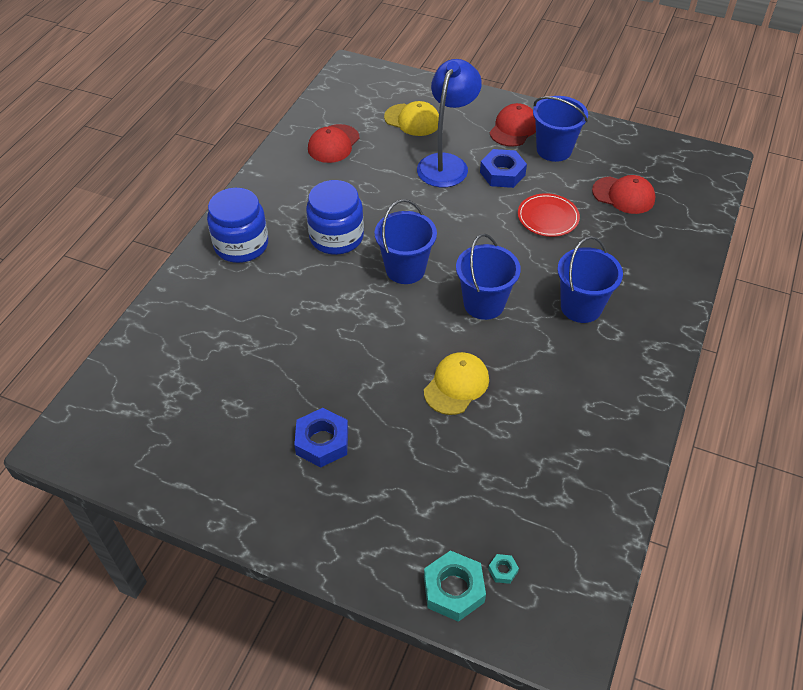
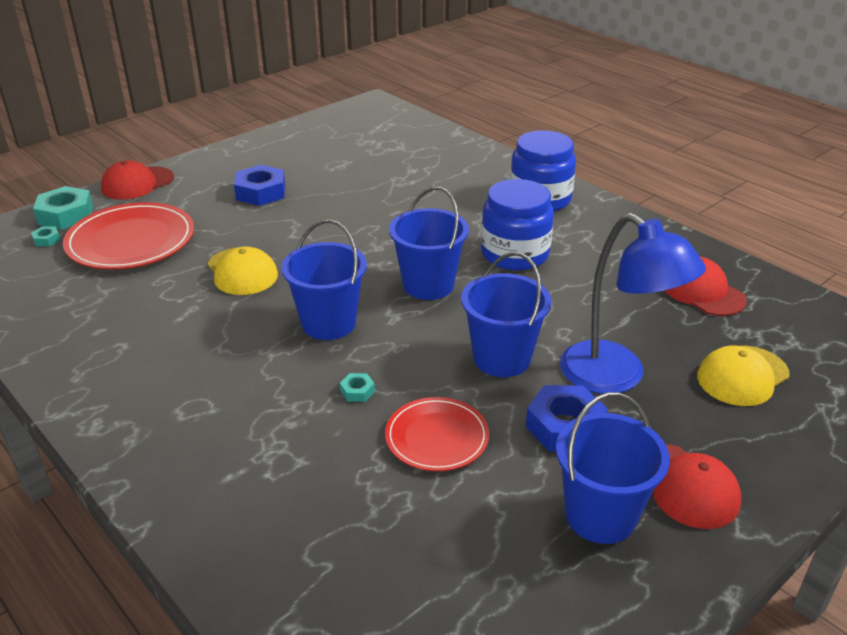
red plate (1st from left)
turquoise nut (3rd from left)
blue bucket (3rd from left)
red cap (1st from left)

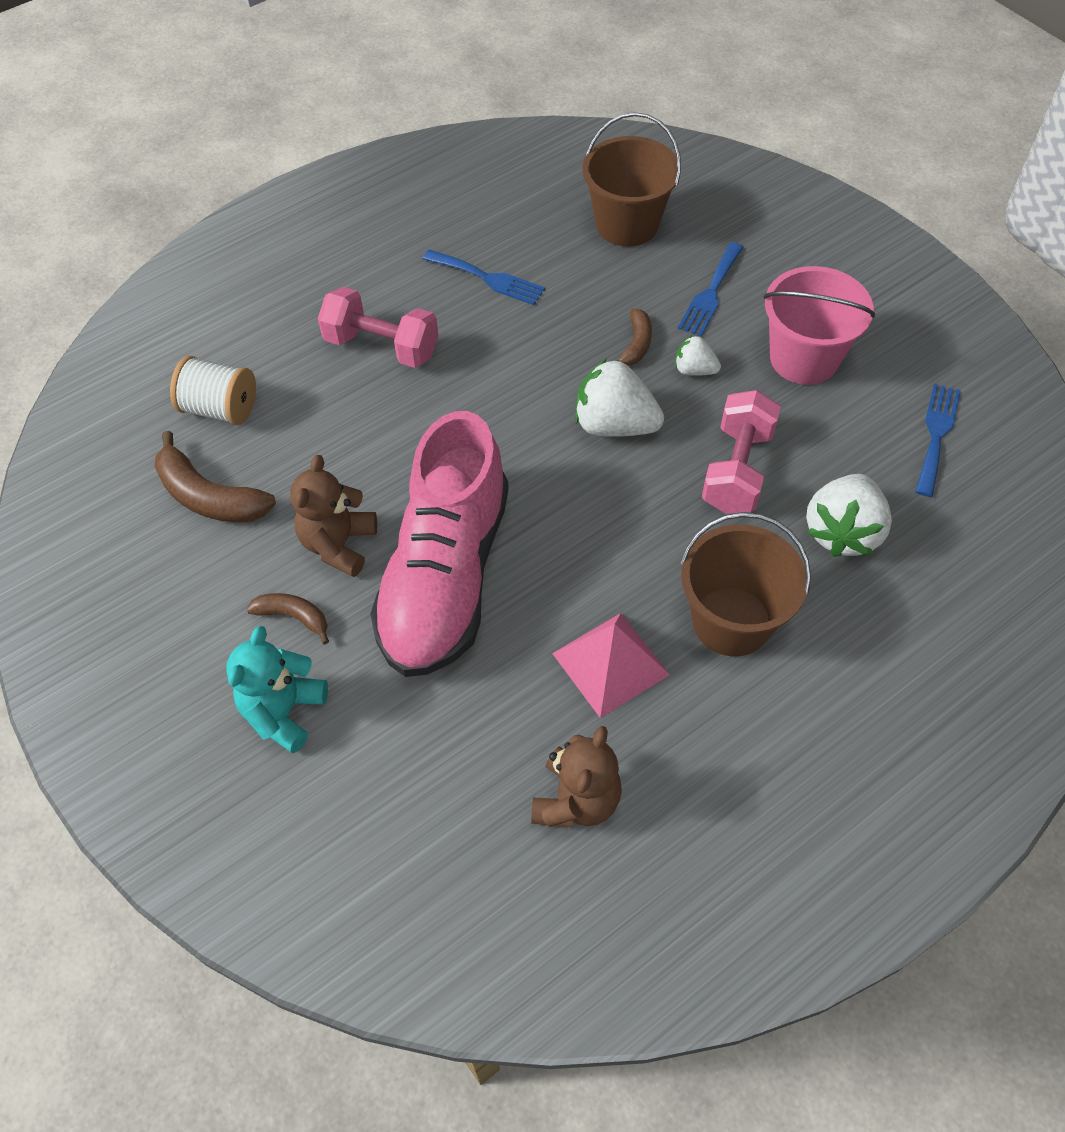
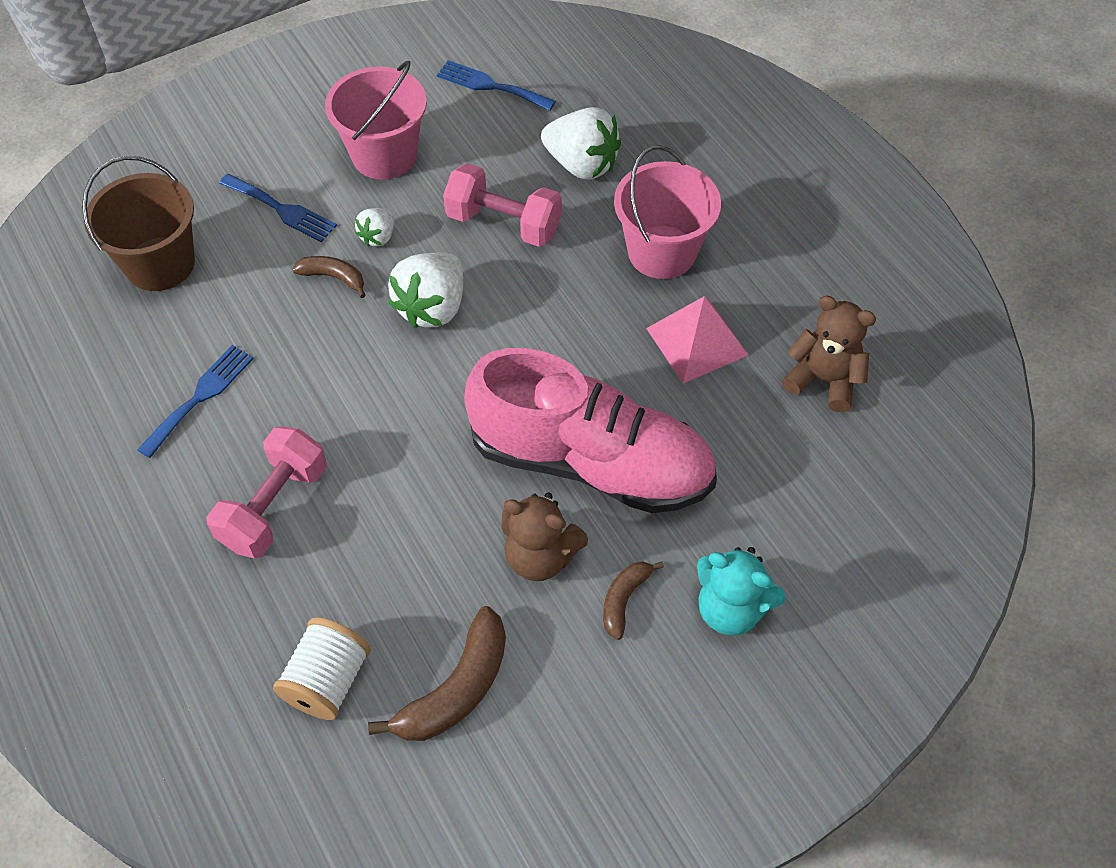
pink bucket (2nd from left)

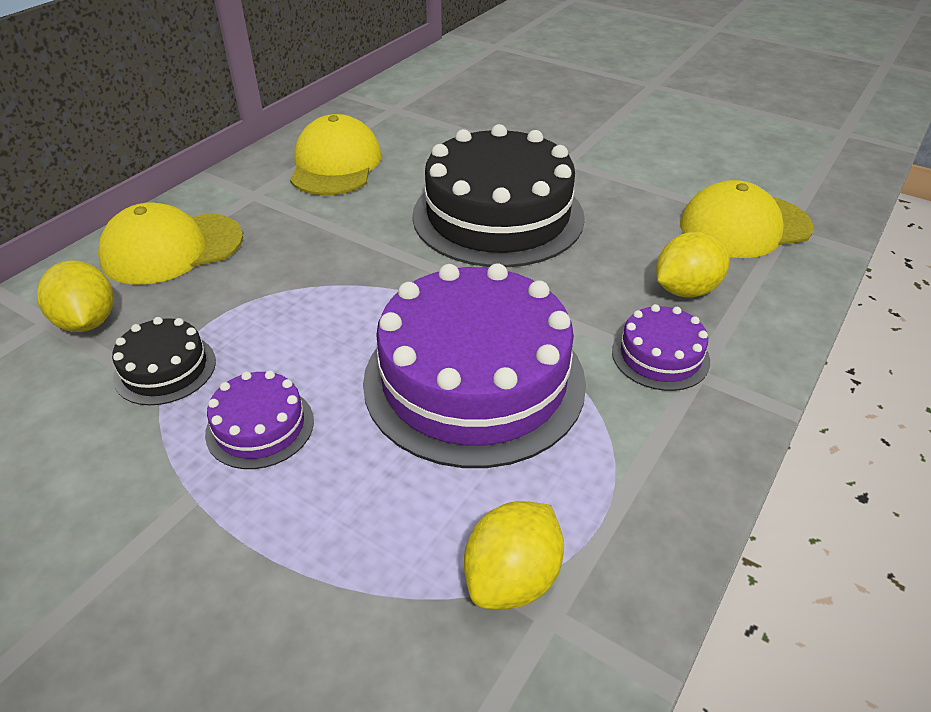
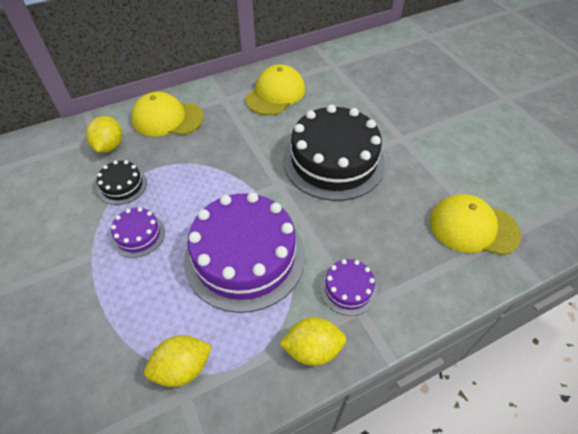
yellow lemon (3rd from left)

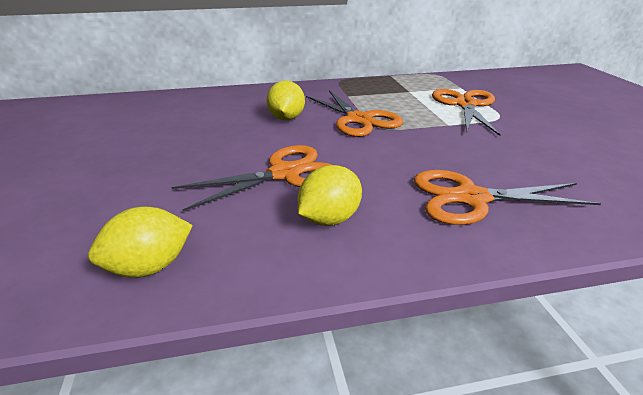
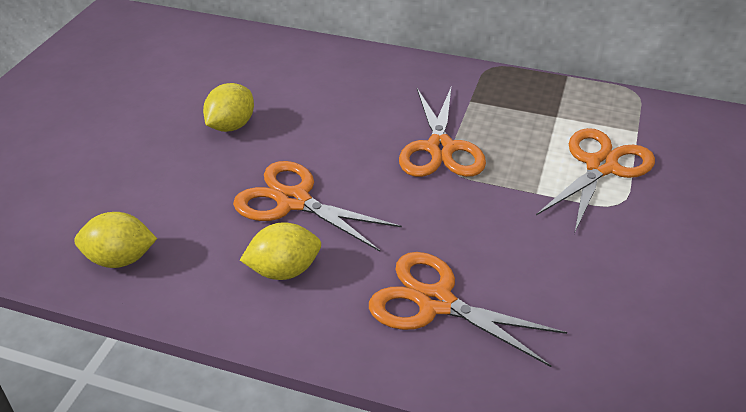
yellow lemon (2nd from left)
orange scissors (1st from left)

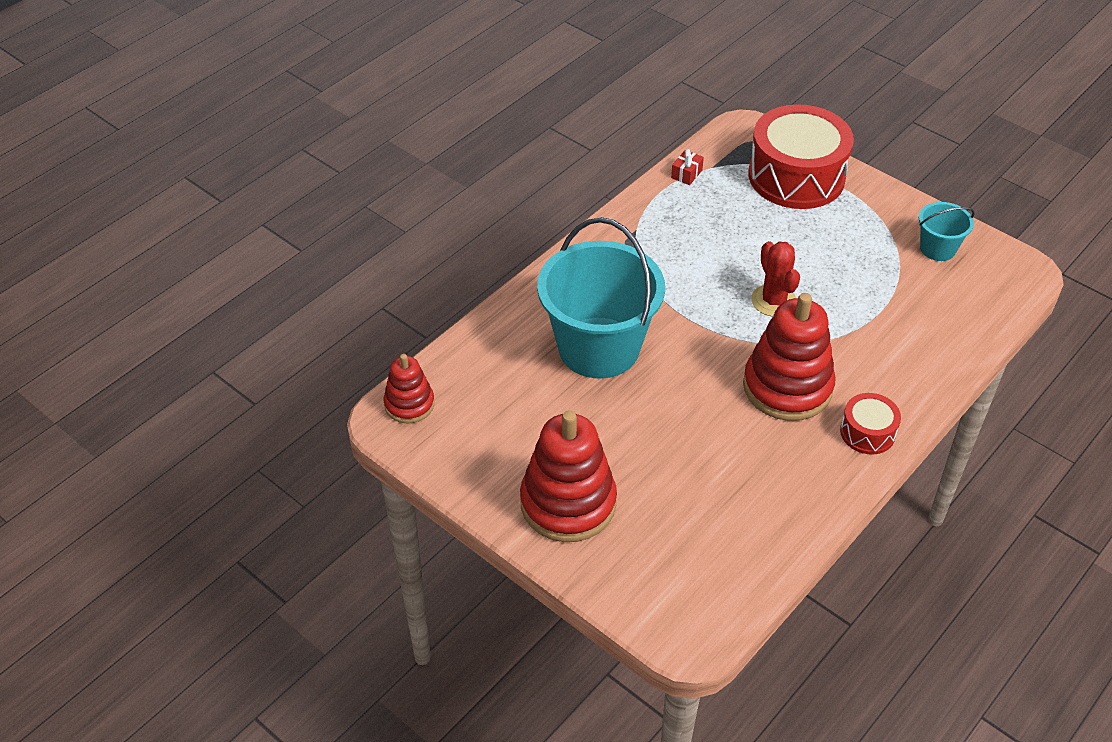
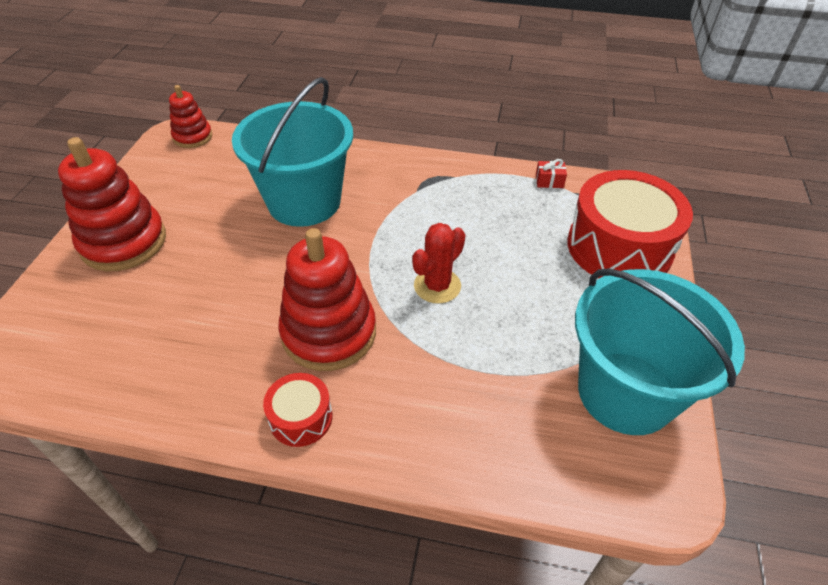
turquoise bucket (2nd from left)

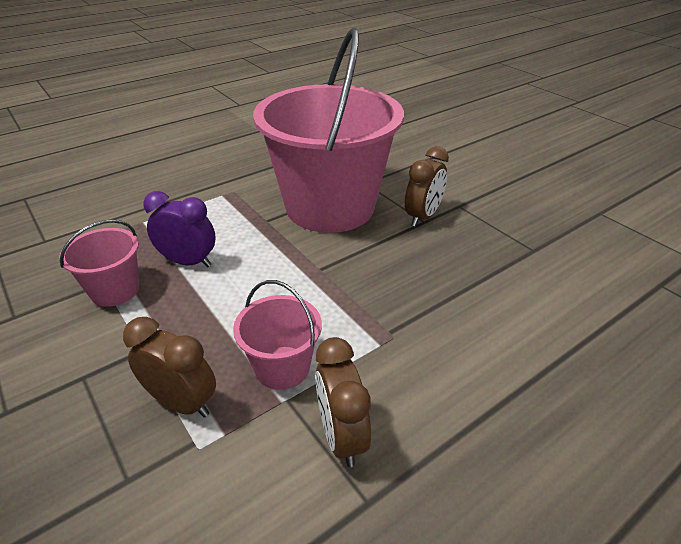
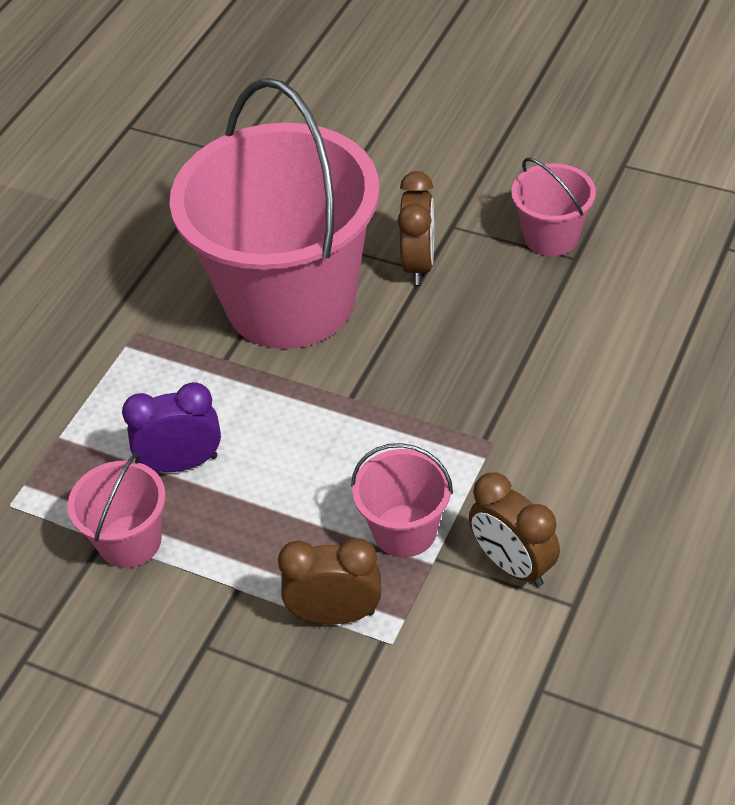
pink bucket (4th from left)

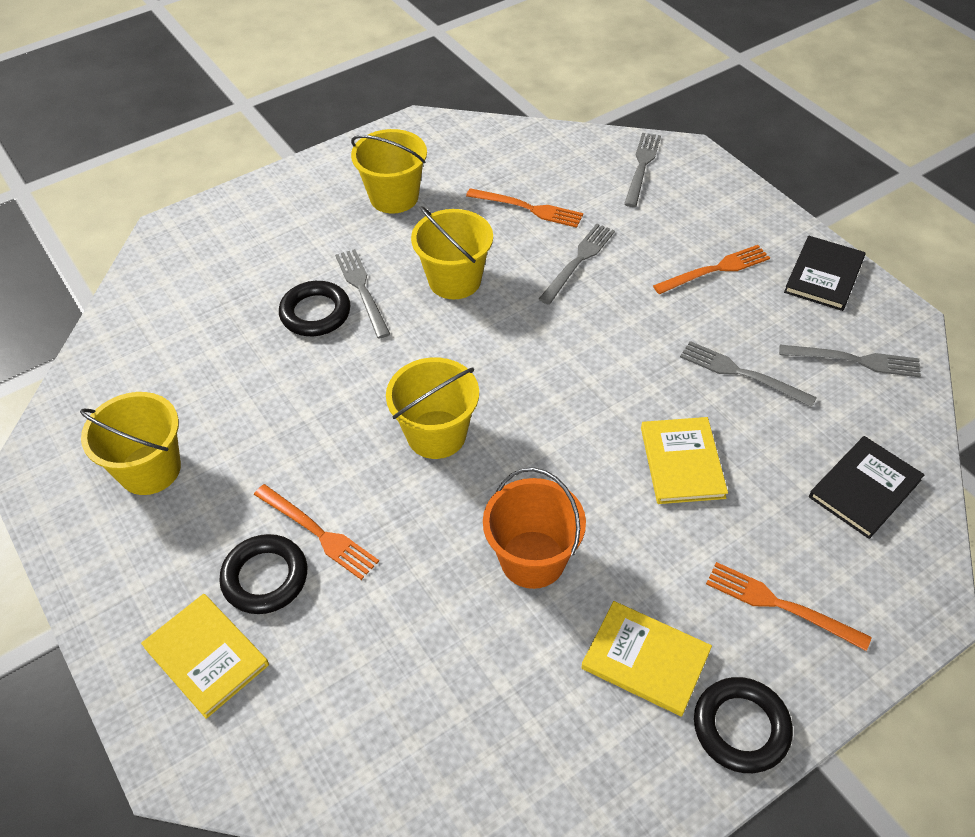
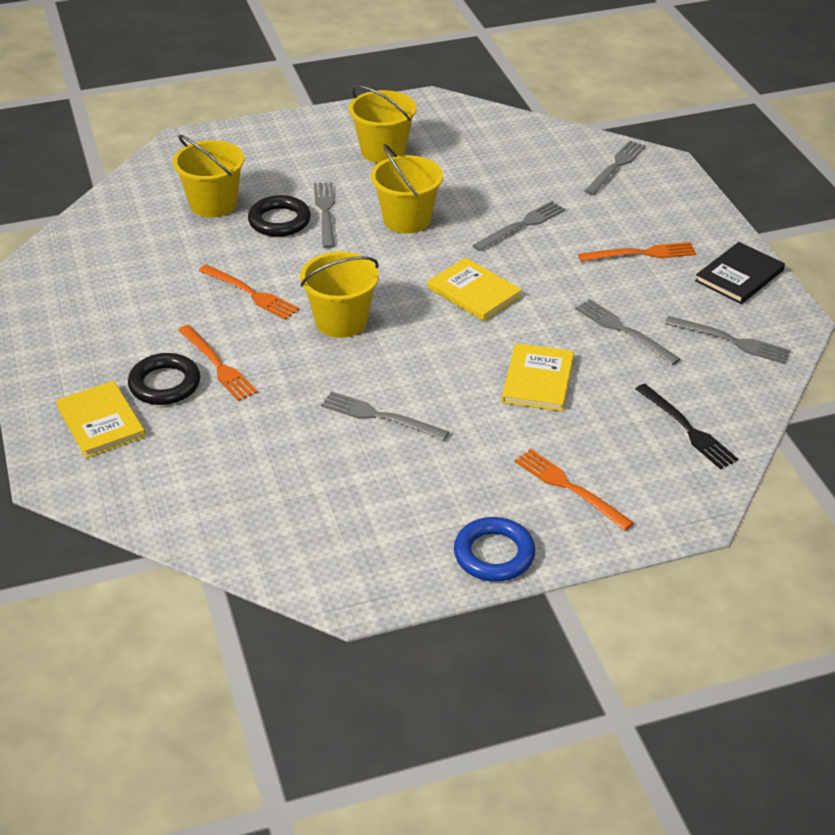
yellow bucket (1st from left)
orange fork (2nd from left)
yellow book (2nd from left)
grey fork (2nd from left)
black fork
blue ring

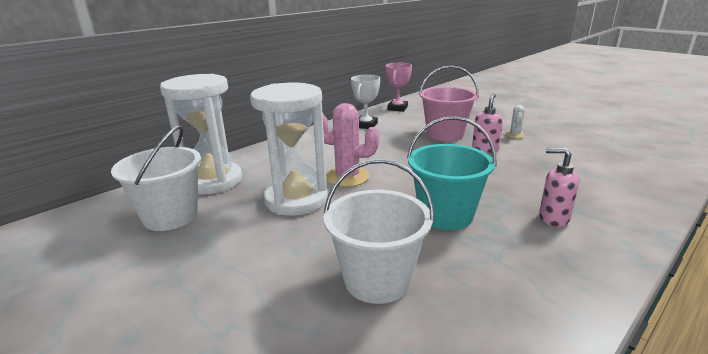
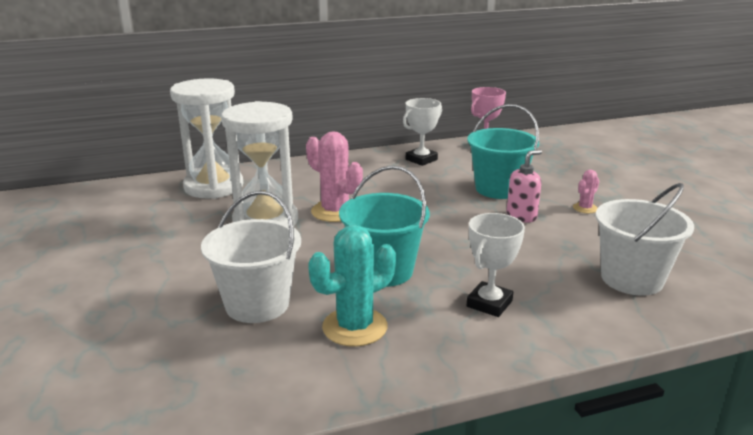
turquoise cactus
white bucket (2nd from left)
white trophy (2nd from left)
turquoise bucket (2nd from left)
pink cactus (2nd from left)

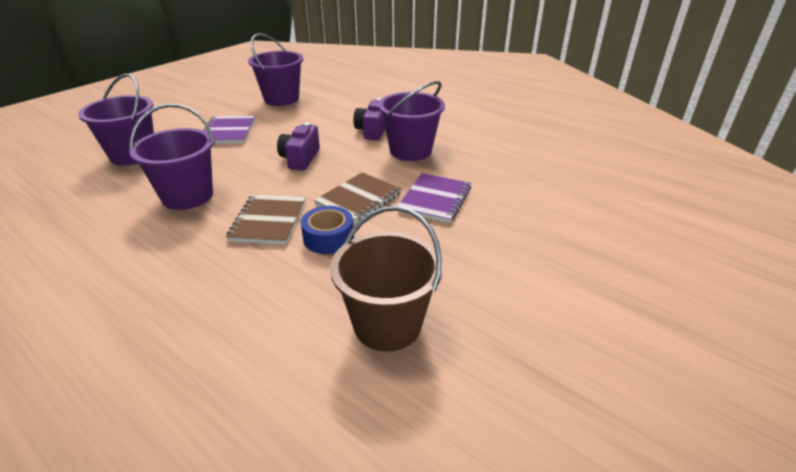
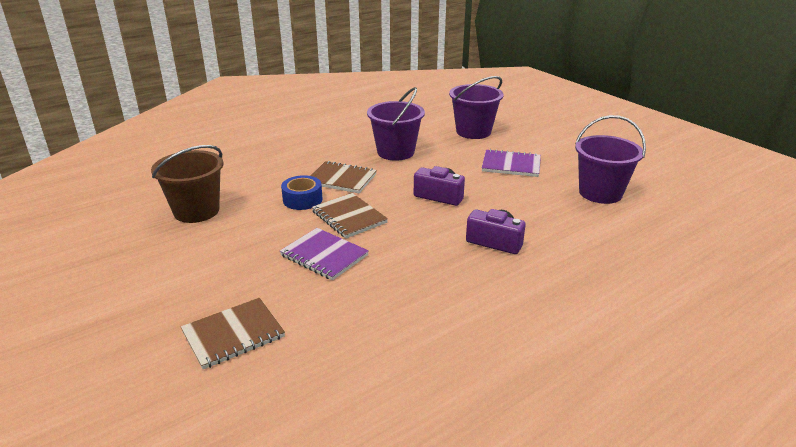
purple bucket (4th from left in the first image)
brown notebook (1st from left)

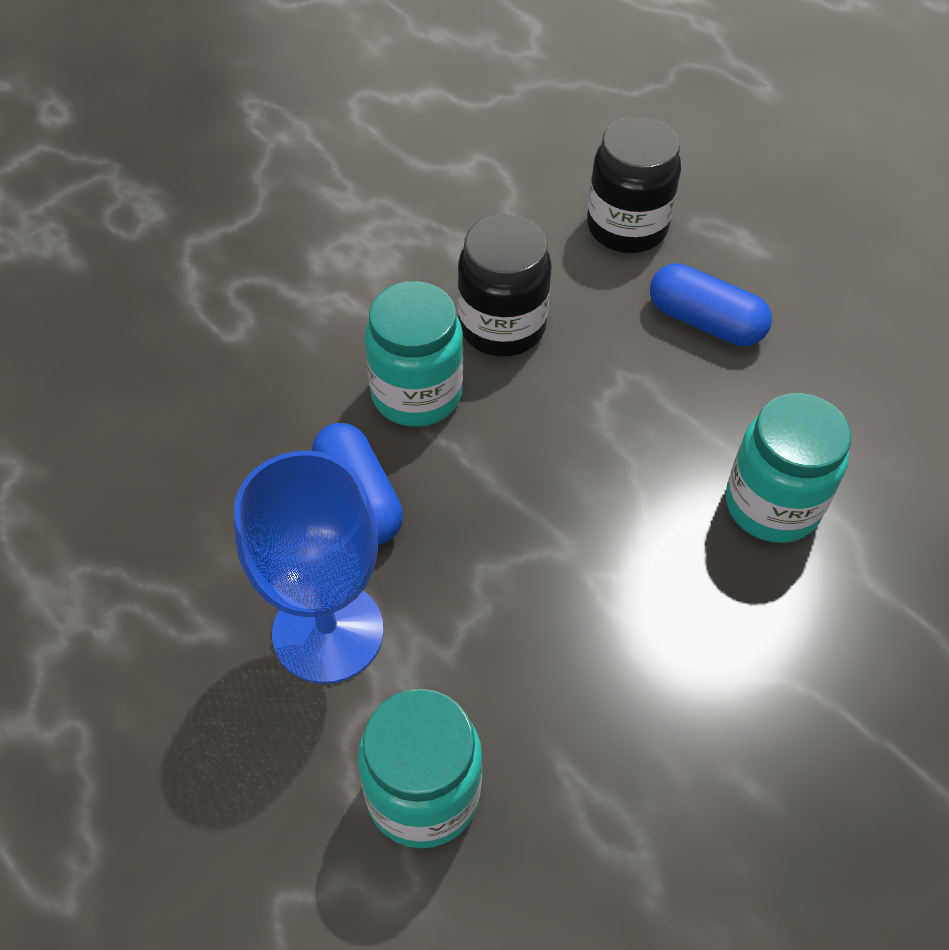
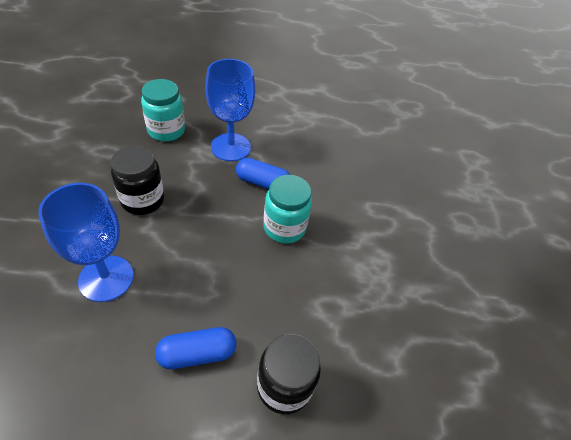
black jar (1st from left)
blue goblet (1st from left)

